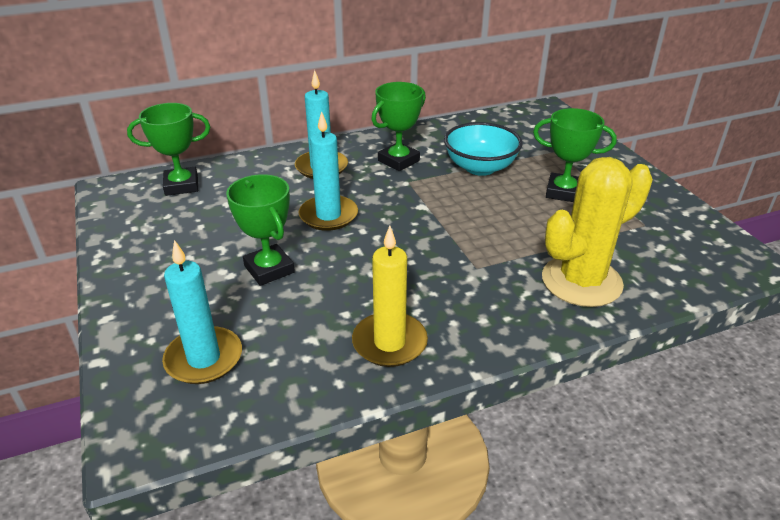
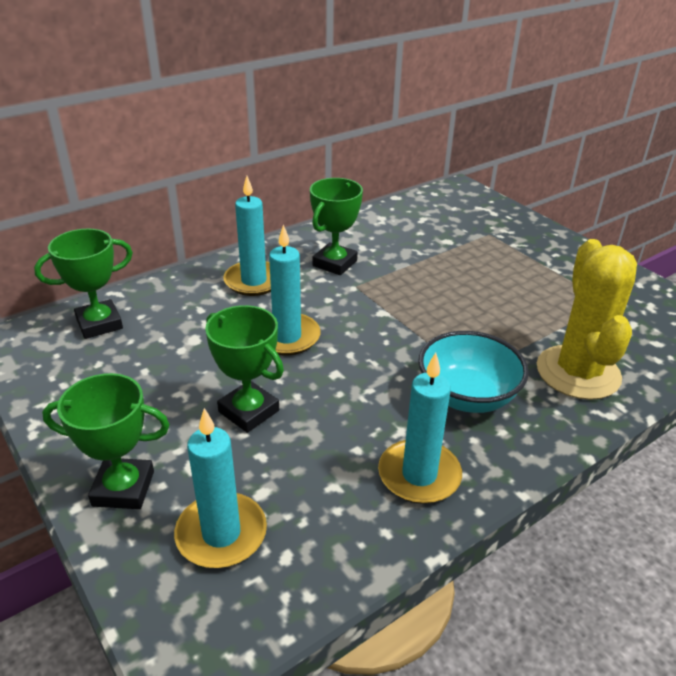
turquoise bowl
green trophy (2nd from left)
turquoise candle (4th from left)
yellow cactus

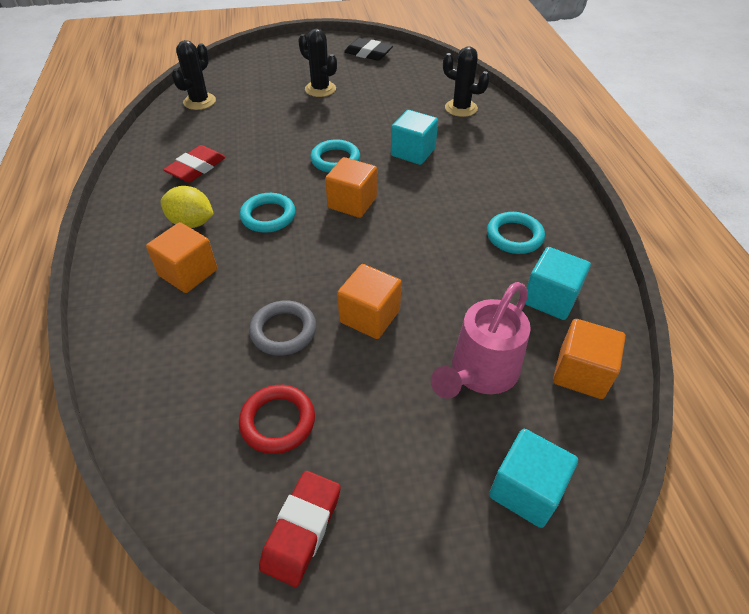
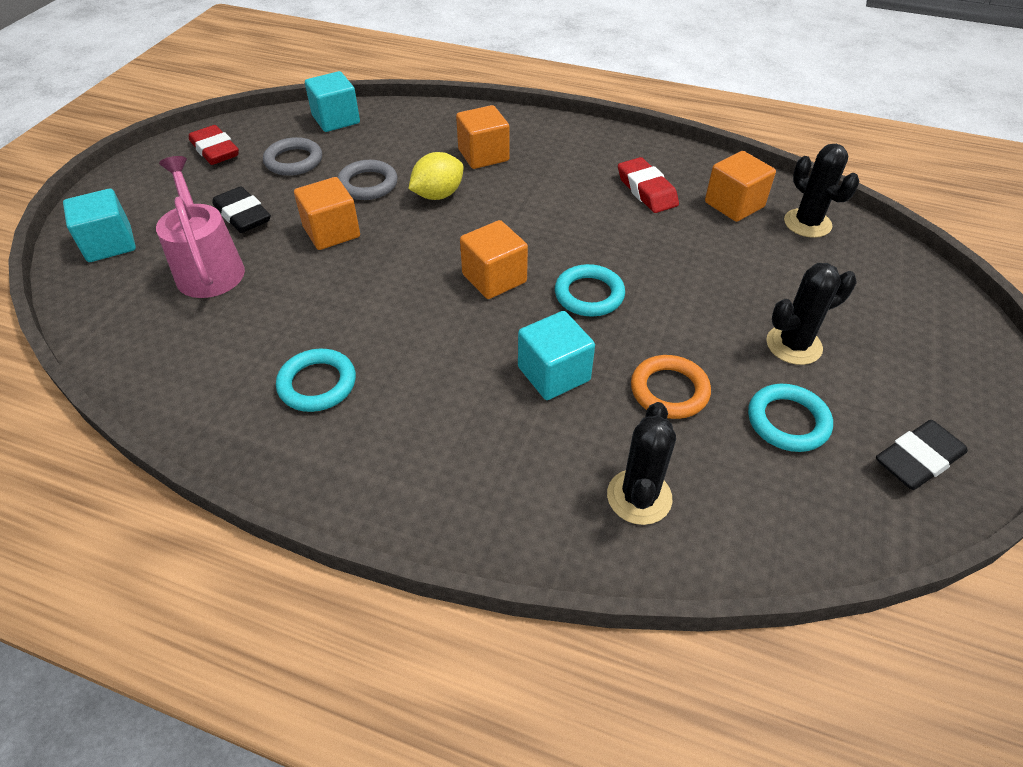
black eraser (1st from left)
orange ring
yellow lemon
turquoise ring (3rd from left)
turquoise cube (2nd from left)
orange cube (4th from left)
grey ring (1st from left)
black cactus (1st from left)

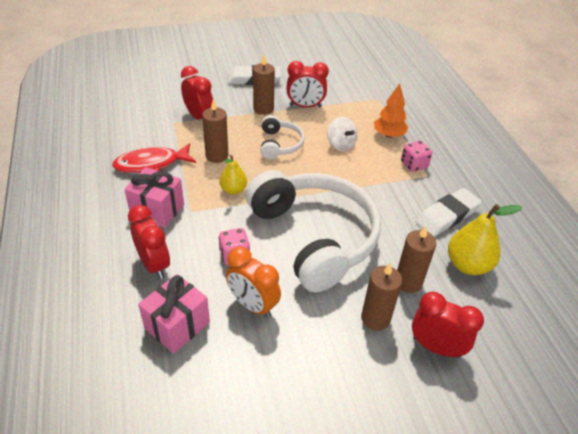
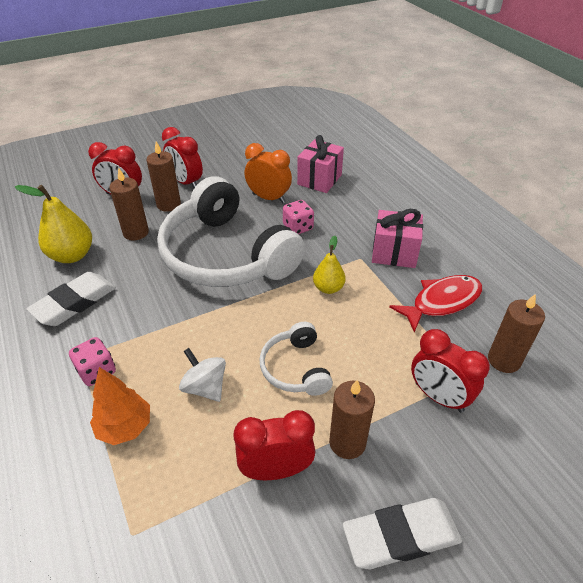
red clock (2nd from left)
brown candle (4th from left)

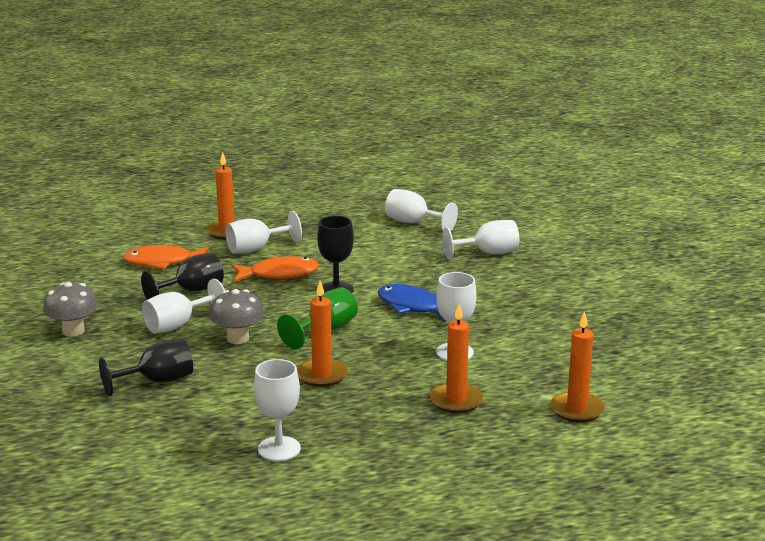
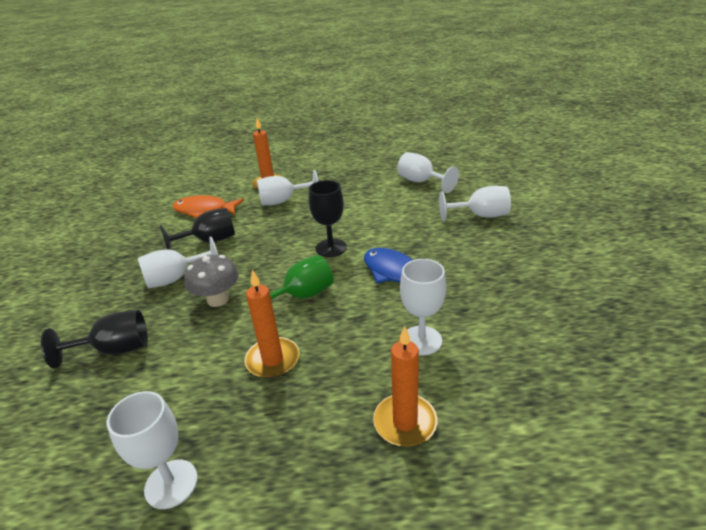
grey mushroom (1st from left in the first image)
orange fish (2nd from left in the first image)
orange candle (4th from left in the first image)

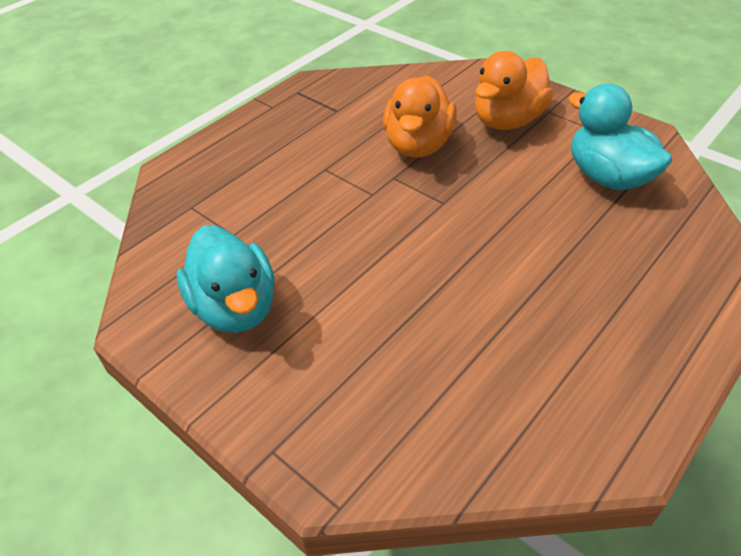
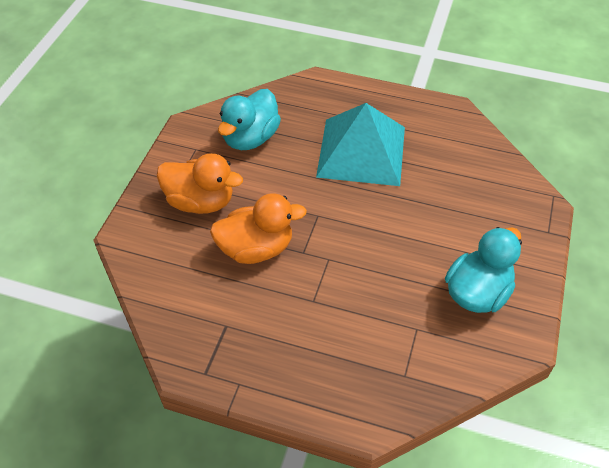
turquoise pyramid

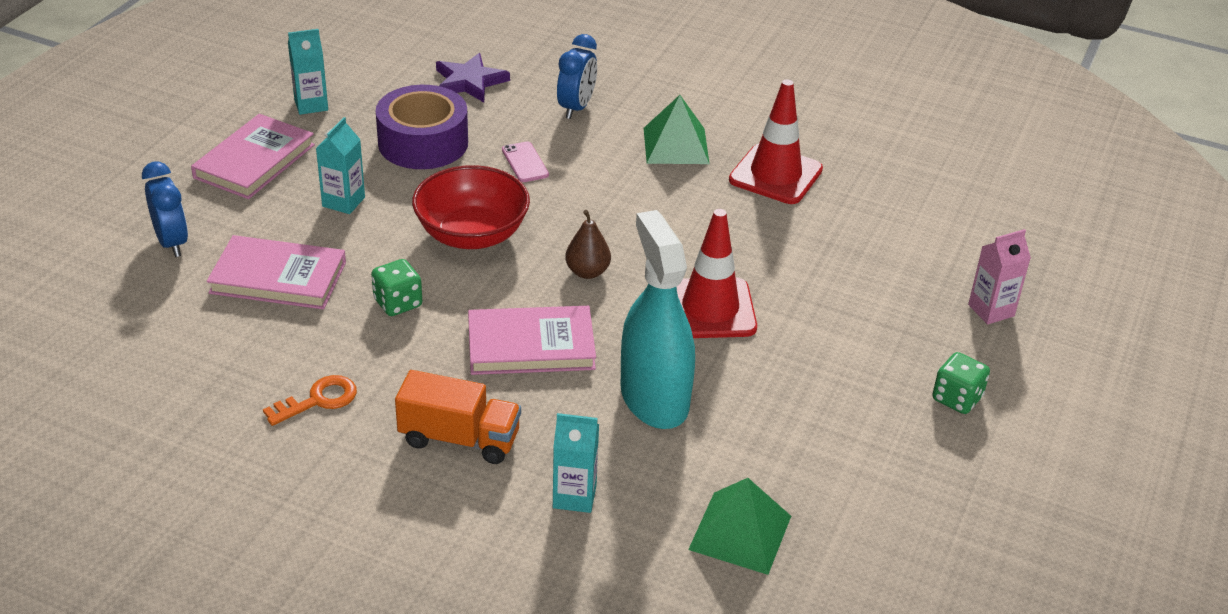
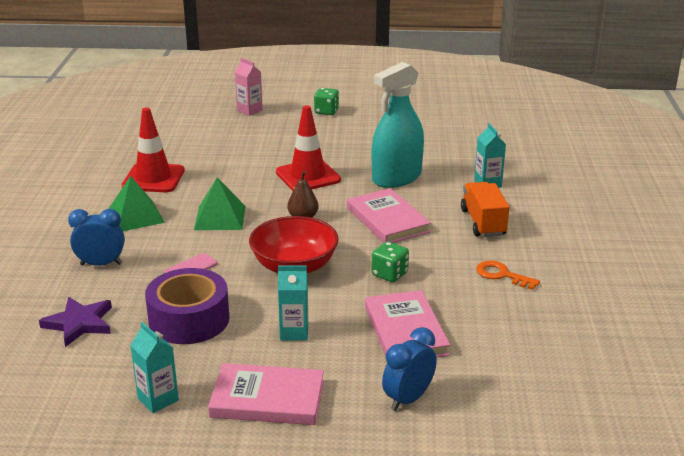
green pyramid (2nd from left)

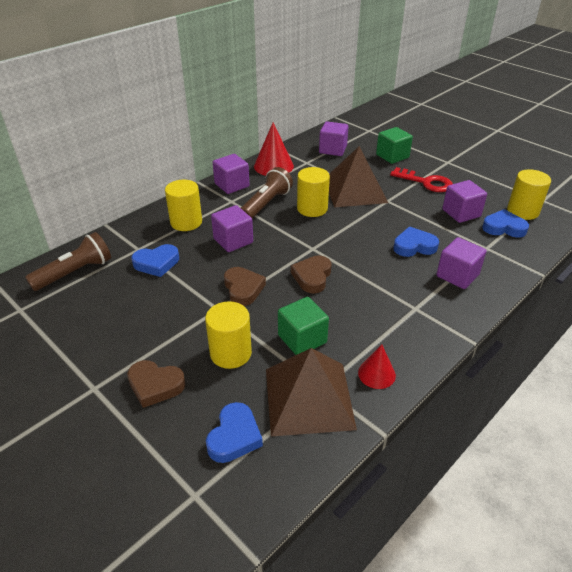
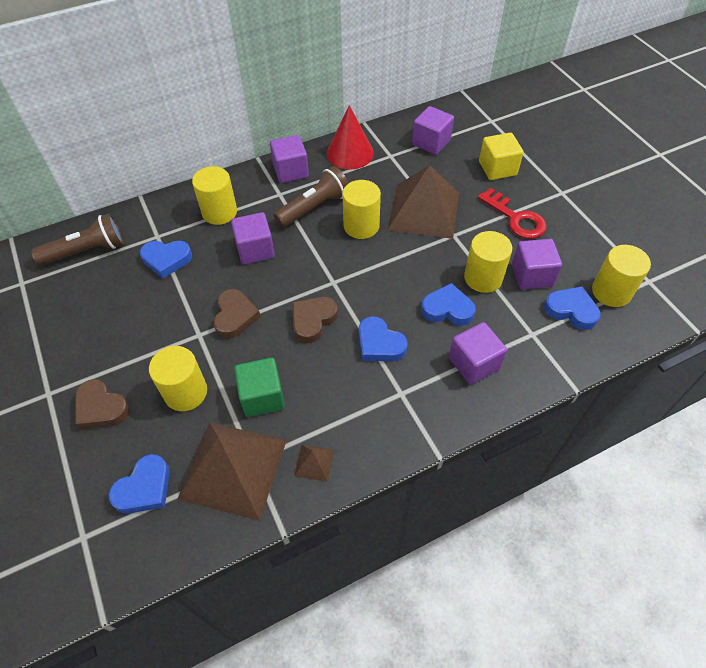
blue heart (3rd from left)
yellow cylinder (4th from left)
brown pyramid (2nd from left)
yellow cube

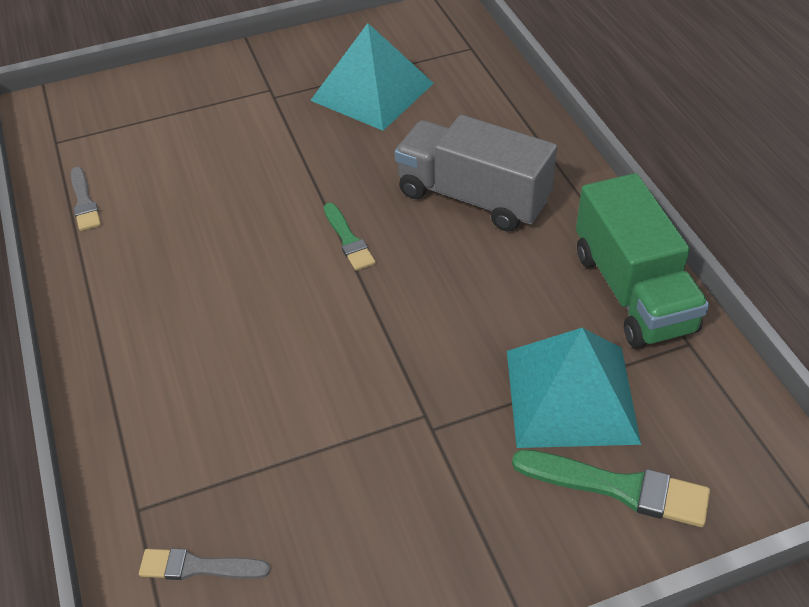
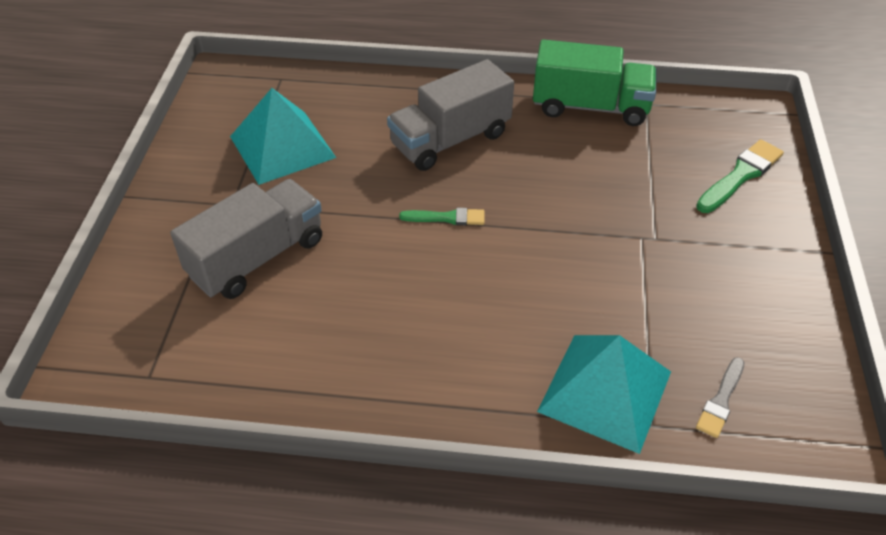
grey brush (1st from left in the first image)
grey truck (1st from left)
turquoise pyramid (2nd from left)

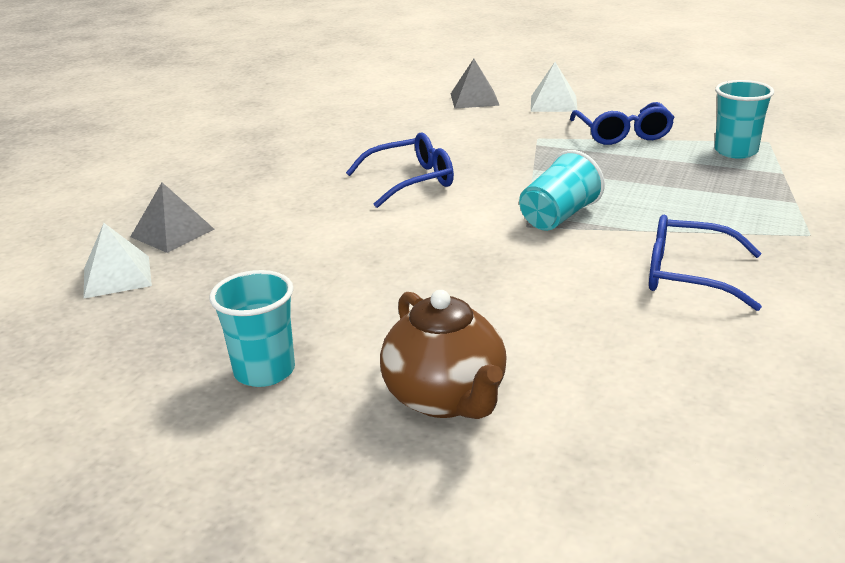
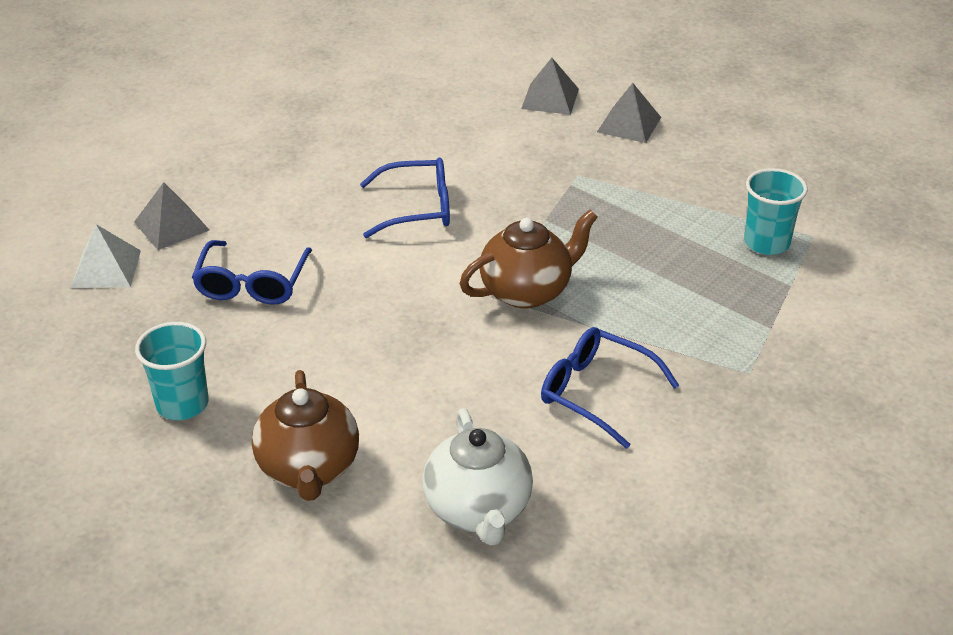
white teapot
blue glasses (1st from left)
brown teapot (2nd from left)
grey pyramid (3rd from left)

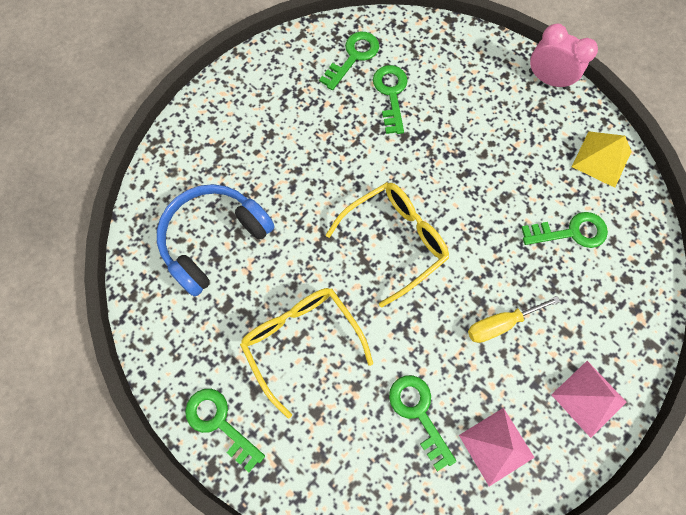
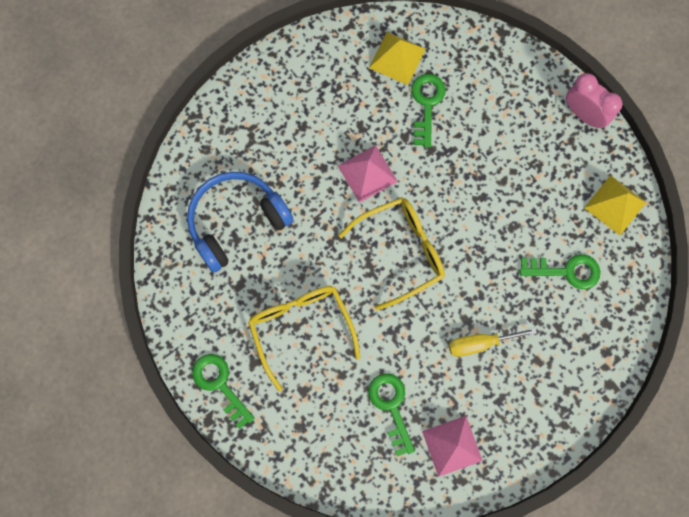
pink pyramid (1st from left)
yellow pyramid (1st from left)

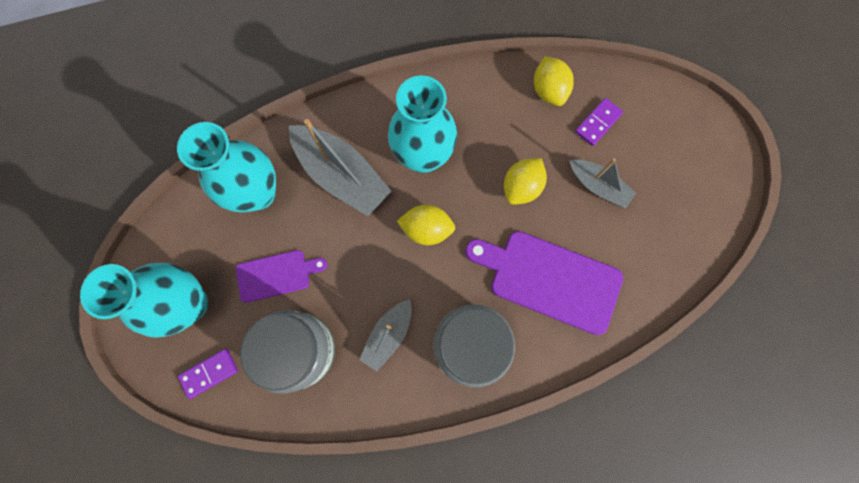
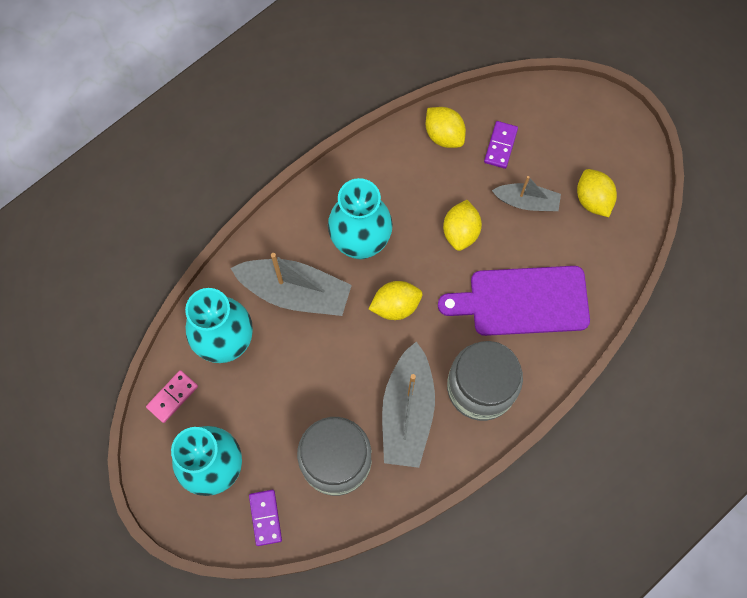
purple cutting board (1st from left in the first image)
pink domino
yellow lemon (4th from left)
purple domino (1st from left)
grey boat (2nd from left)

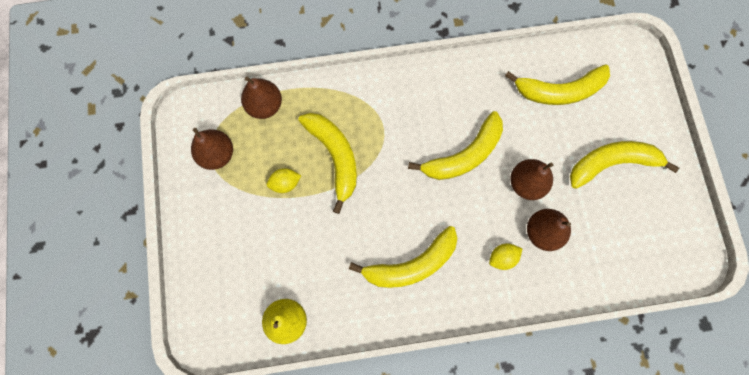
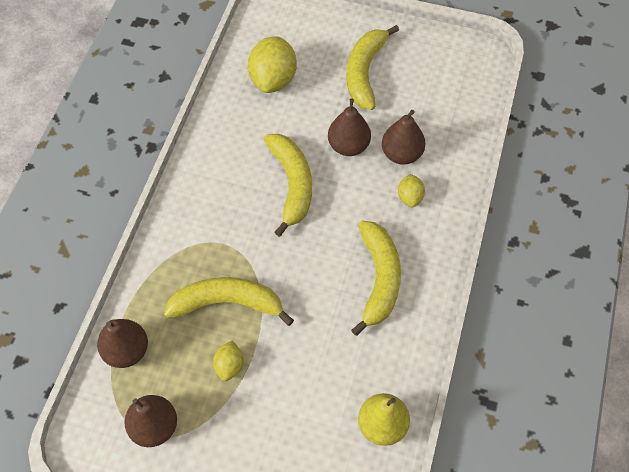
yellow lemon (2nd from left)

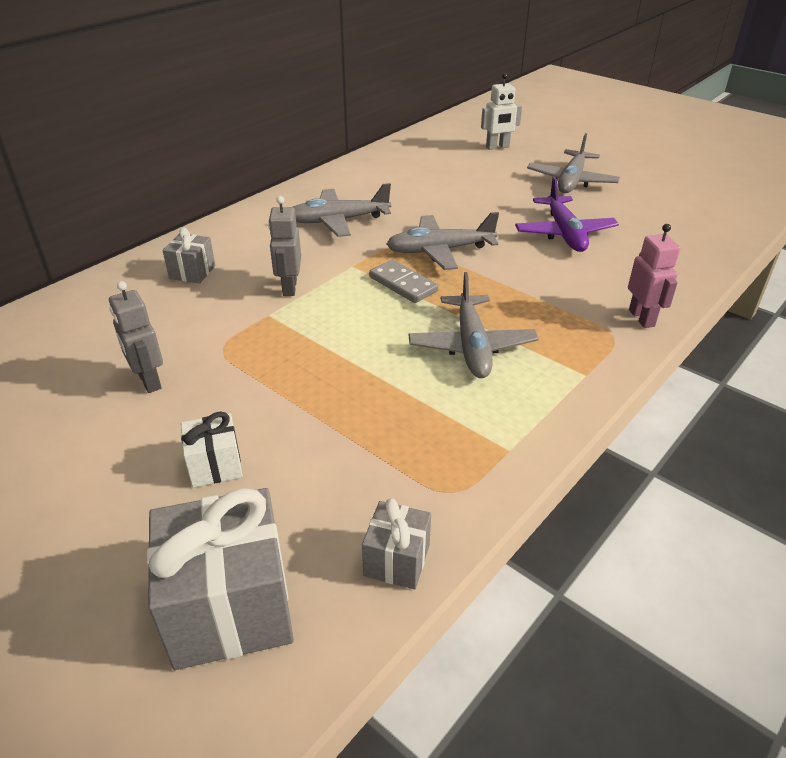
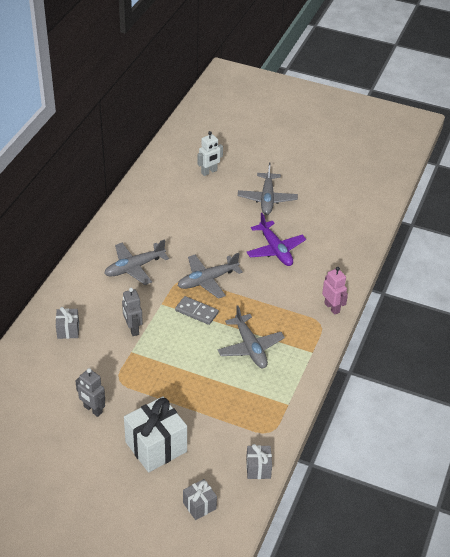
grey gift (2nd from left)
white gift

